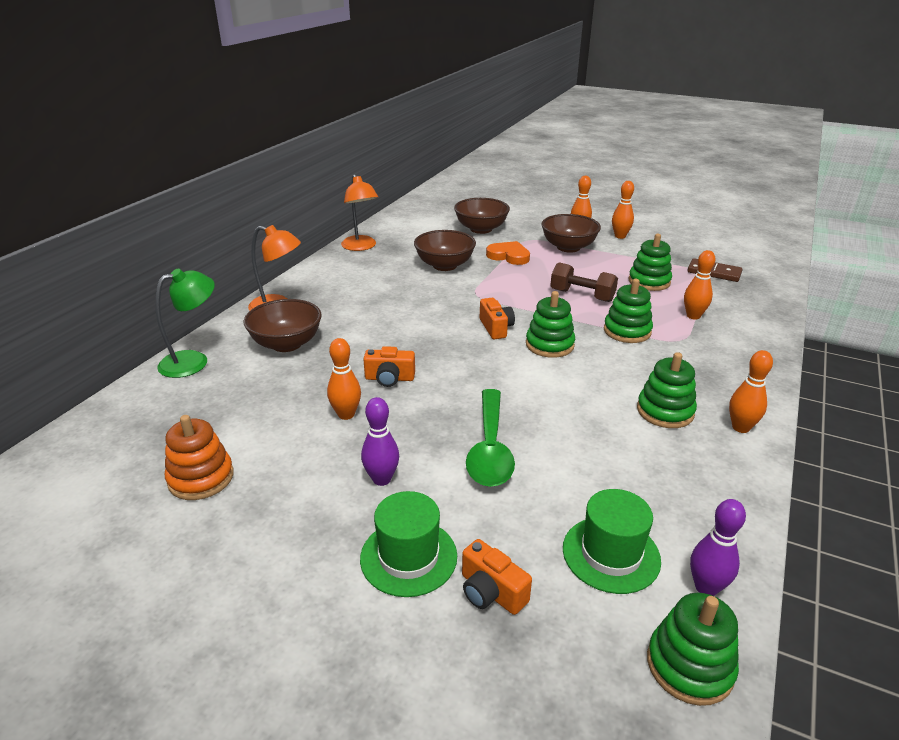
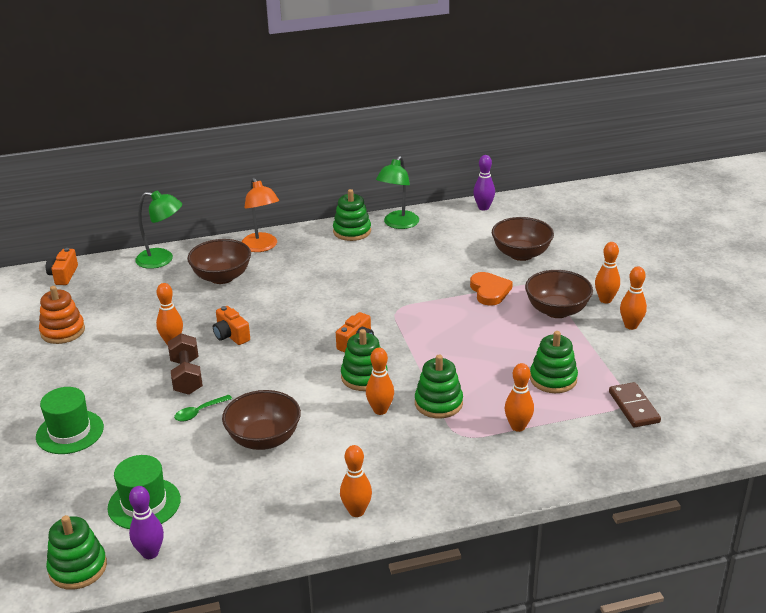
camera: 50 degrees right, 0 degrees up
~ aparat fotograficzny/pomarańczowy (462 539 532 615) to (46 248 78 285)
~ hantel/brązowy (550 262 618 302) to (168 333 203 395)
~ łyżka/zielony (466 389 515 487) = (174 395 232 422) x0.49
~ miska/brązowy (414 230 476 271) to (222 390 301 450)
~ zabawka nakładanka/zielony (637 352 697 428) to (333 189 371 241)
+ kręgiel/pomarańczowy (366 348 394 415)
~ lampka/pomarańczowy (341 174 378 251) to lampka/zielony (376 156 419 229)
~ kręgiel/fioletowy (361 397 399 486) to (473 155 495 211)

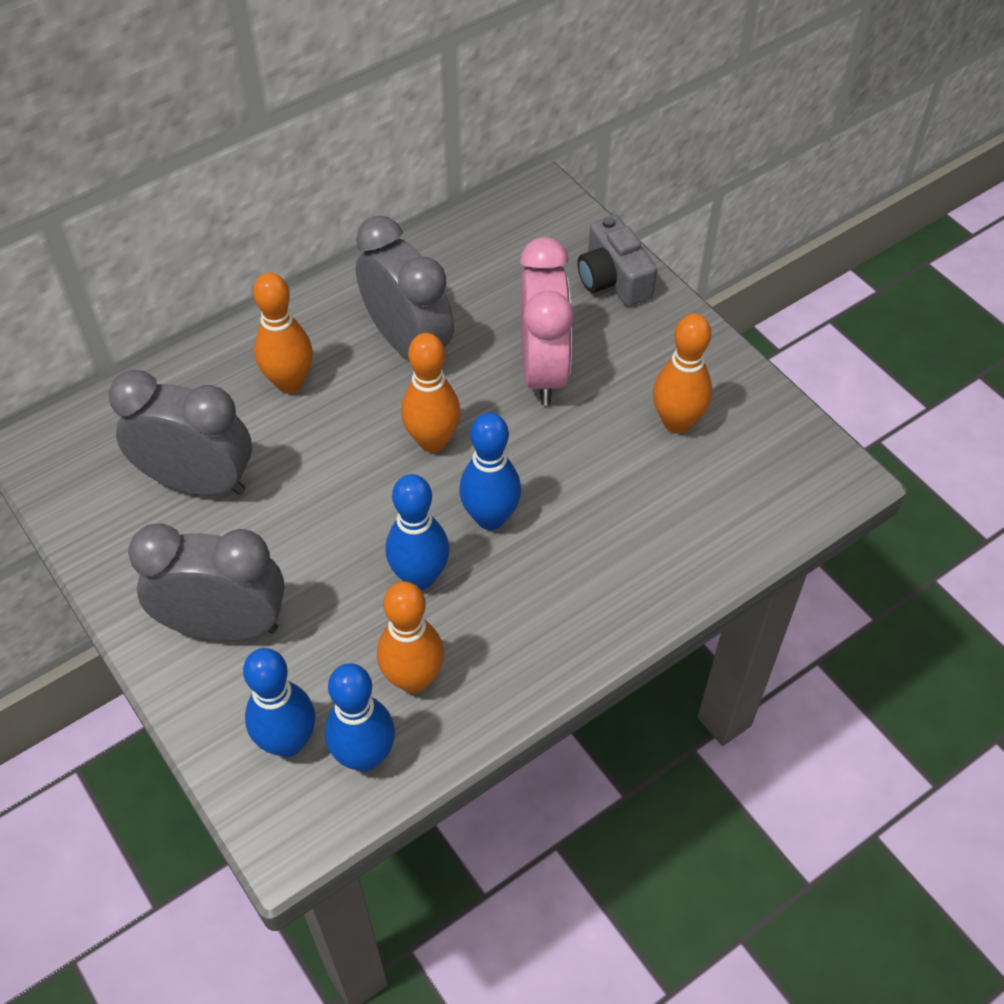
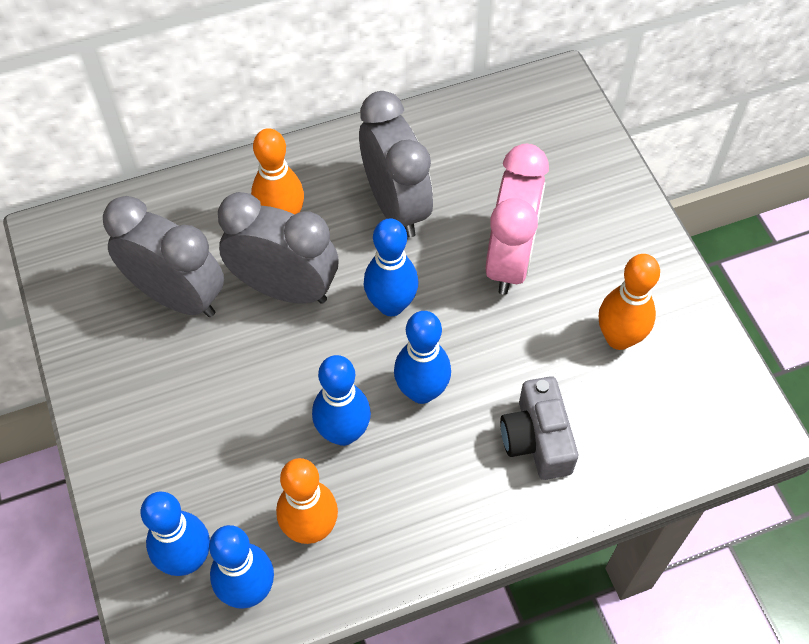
camera: 15 degrees right, 5 degrees up
~ budzik/szary (128 523 285 641) to (218 192 338 304)
~ kręgiel/pomarańczowy (401 333 461 452) to kręgiel/niebieski (364 218 418 316)
~ aparat fotograficzny/szary (577 215 657 307) to (500 376 578 480)

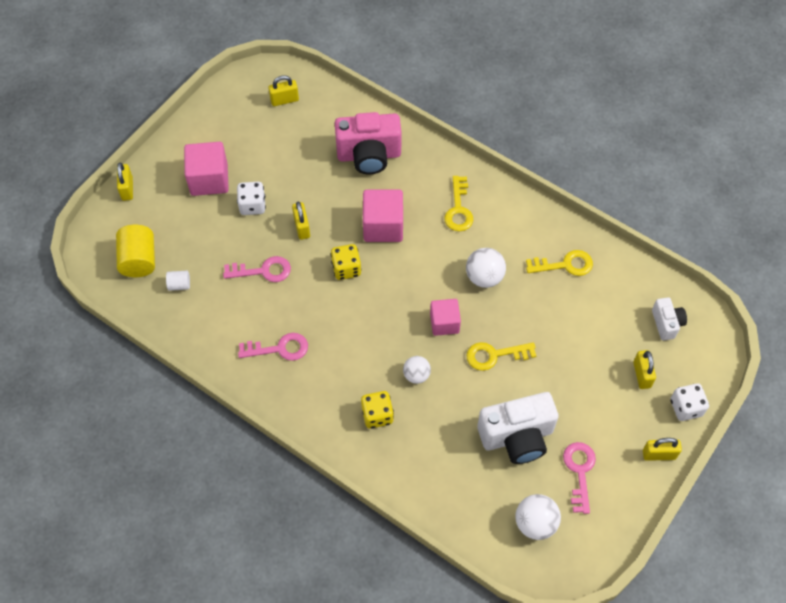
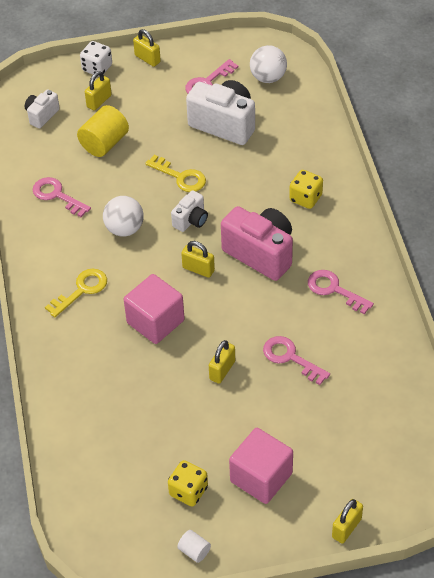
camera: 135 degrees left, 10 degrees down
~ klucz/żółty (526 250 593 276) to klucz/różowy (33 177 91 217)
~ walec/żółty (116 225 155 277) to (77 105 129 157)
~ kostka do gry/żółty (331 244 362 280) to (168 460 208 506)
~ sześcian/różowy (430 299 461 336) to aparat fotograficzny/biały (171 190 208 232)
~ walec/biały (166 271 190 291) to (177 530 211 563)
~ kłódka/żółty (269 75 299 106) to (181 241 215 278)
~ aparat fotograficzny/różowy (335 112 402 174) to (221 206 293 281)
- kostka do gry/biały (237 182 266 215)
- piłka/biały (403 356 431 384)

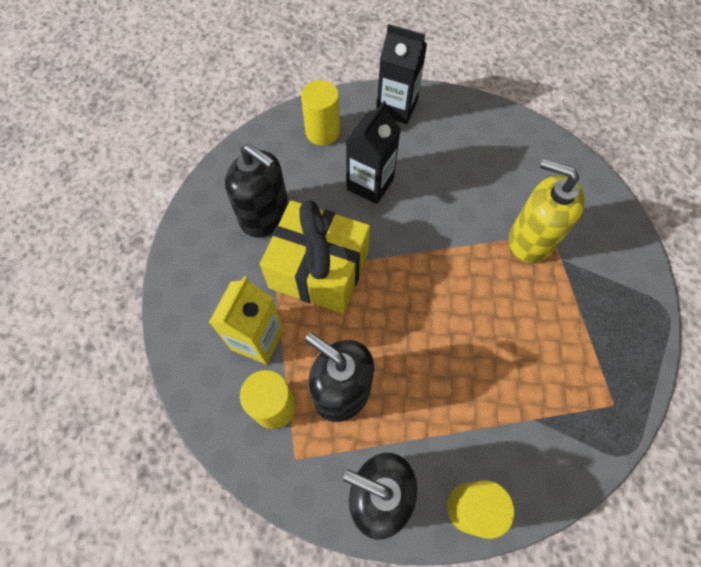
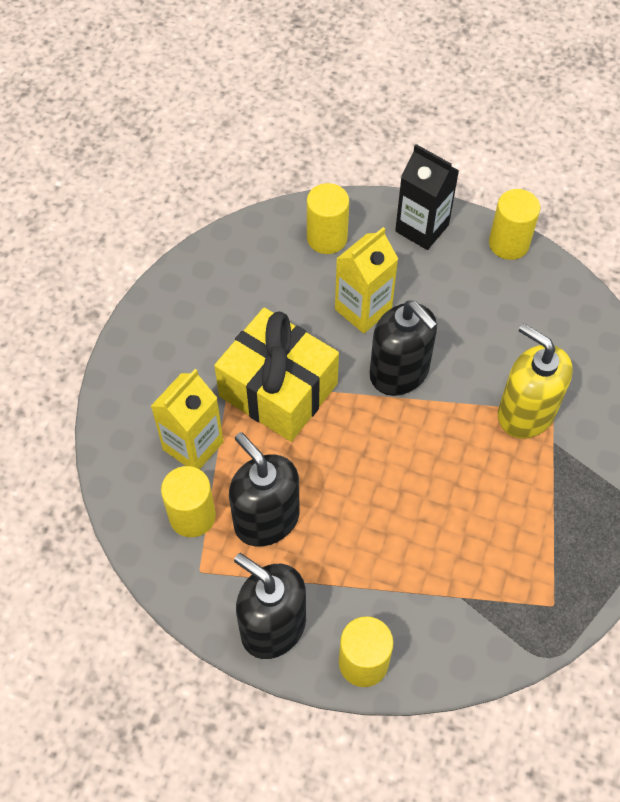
camera: 15 degrees right, 5 degrees down
~ karton mleka/czarny (346 101 401 204) to karton mleka/żółty (335 227 398 333)
~ dozownik mydła/czarny (225 144 289 238) to (370 301 437 396)
+ walec/żółty (489 189 540 260)

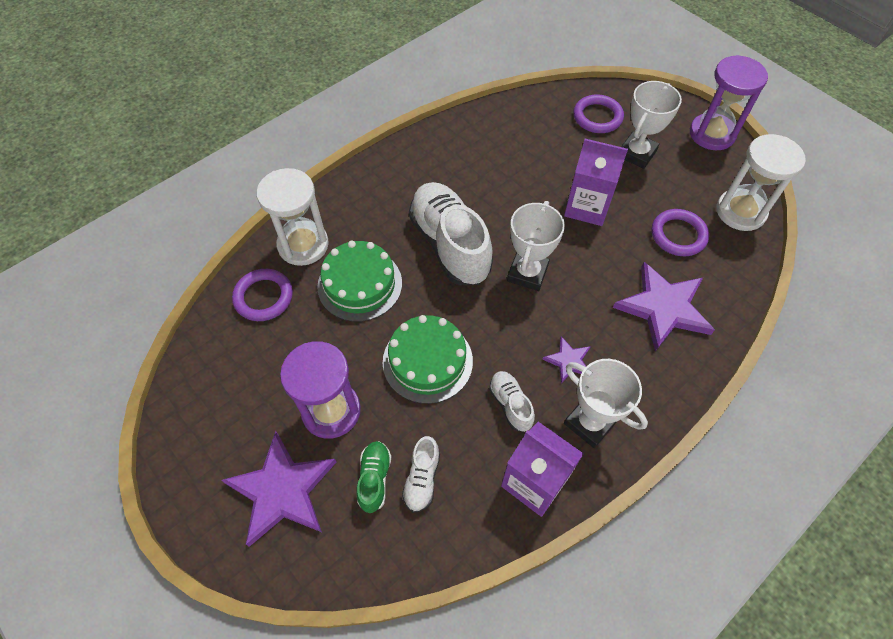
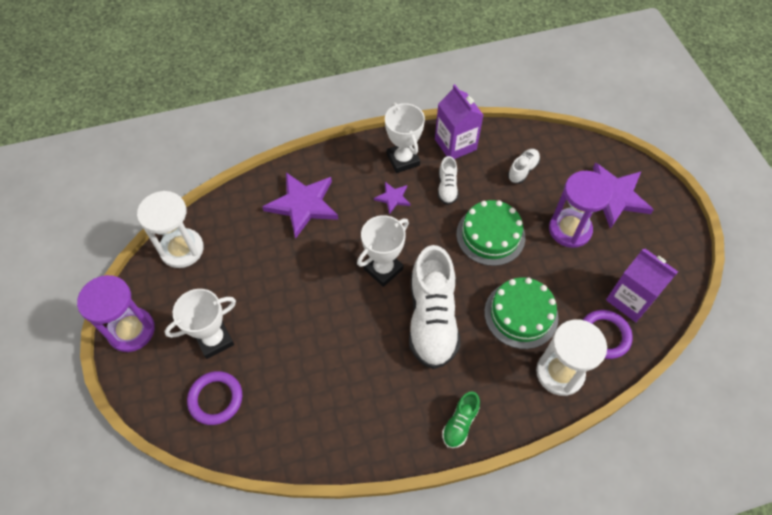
camera: 155 degrees left, 0 degrees up
~ but/zielony (356 441 391 513) to (442 391 480 448)
~ karton mleka/fioletowy (564 139 628 226) to (606 249 678 322)
- pierścień/fioletowy (652 209 709 256)

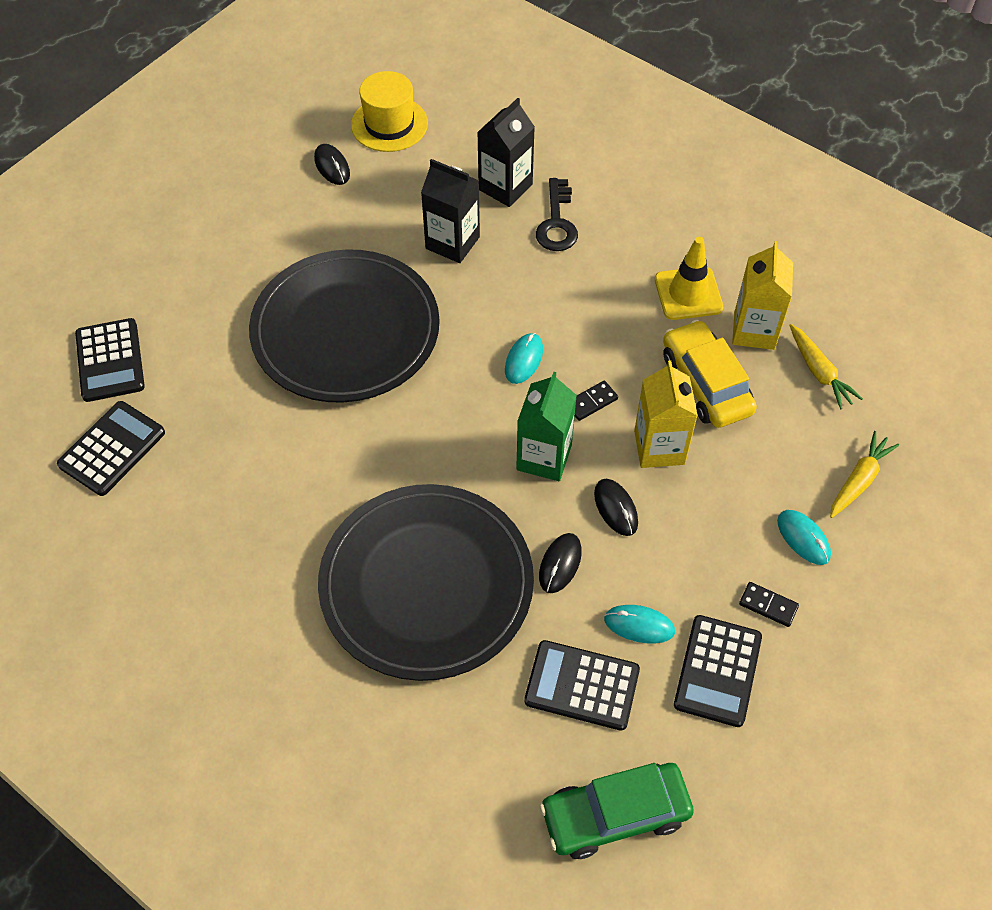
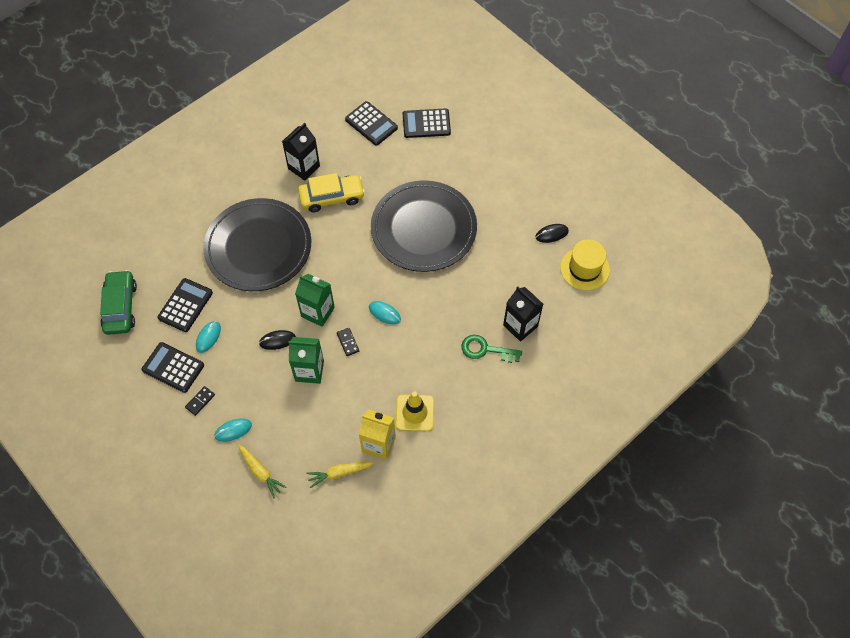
camera: 100 degrees right, 5 degrees up
~ karton mleka/czarny (421 159 480 263) to (282 123 320 181)
~ karton mleka/żółty (634 361 698 468) to karton mleka/zielony (288 337 324 384)
~ samochód/żółty (663 320 757 428) to (298 173 365 213)
~ klucz/czarny (536 178 578 251) to klucz/zielony (461 335 522 363)
- myszka/czarny (539 533 582 593)

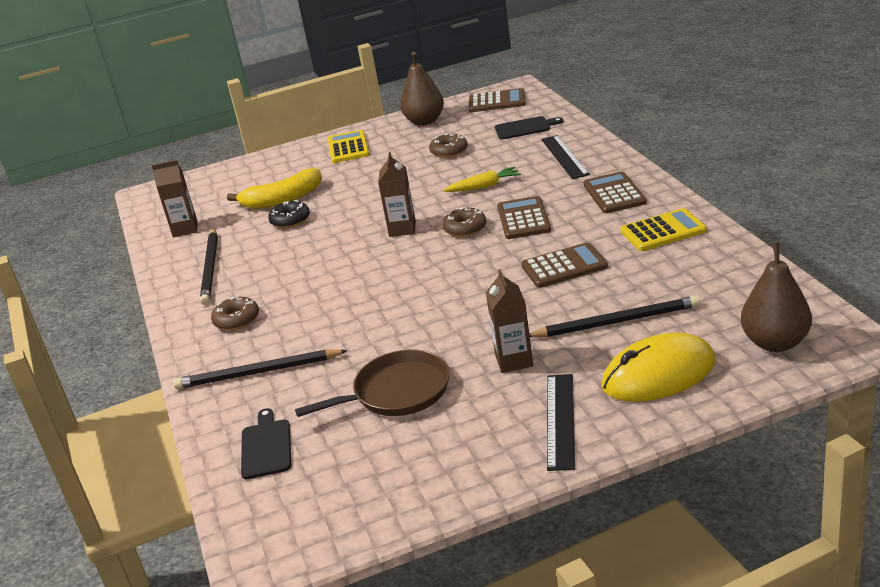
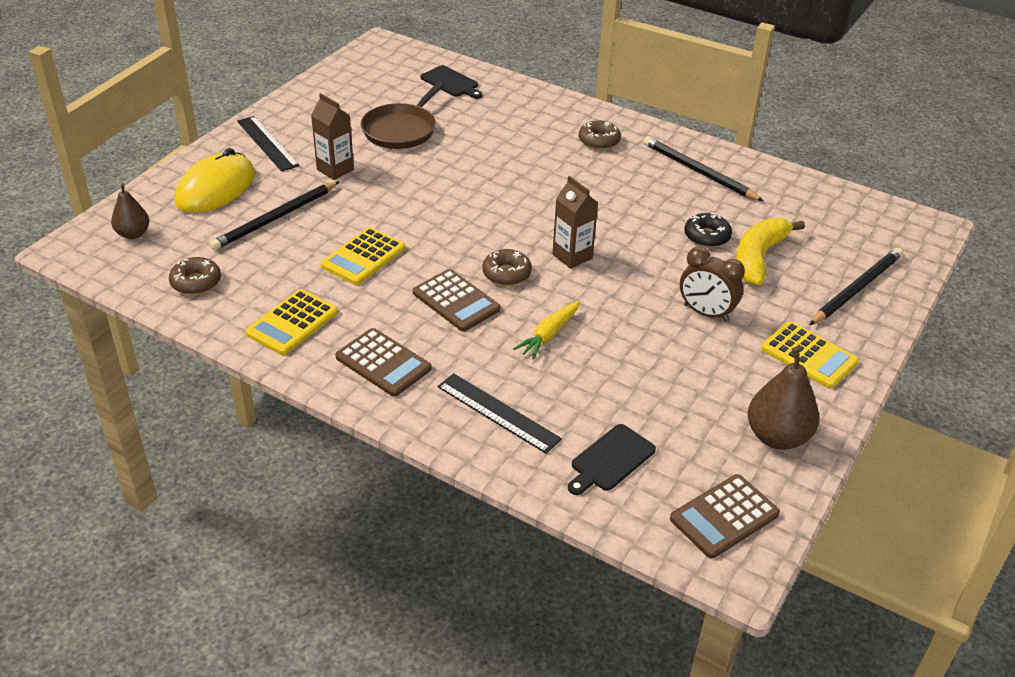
camera: 135 degrees right, 10 degrees up
~ gruszka/brązowy (741 242 812 352) = (111 183 150 239) x0.63
~ donut/brązowy (429 133 468 158) to (169 257 221 295)
~ kalkulator/brązowy (521 242 608 288) to kalkulator/żółty (320 227 405 285)
+ budzik/brązowy (680 247 745 322)
~ ołówek/czarny (173 349 348 389) to (809 248 903 325)
- karton mleka/brązowy (152 160 198 237)

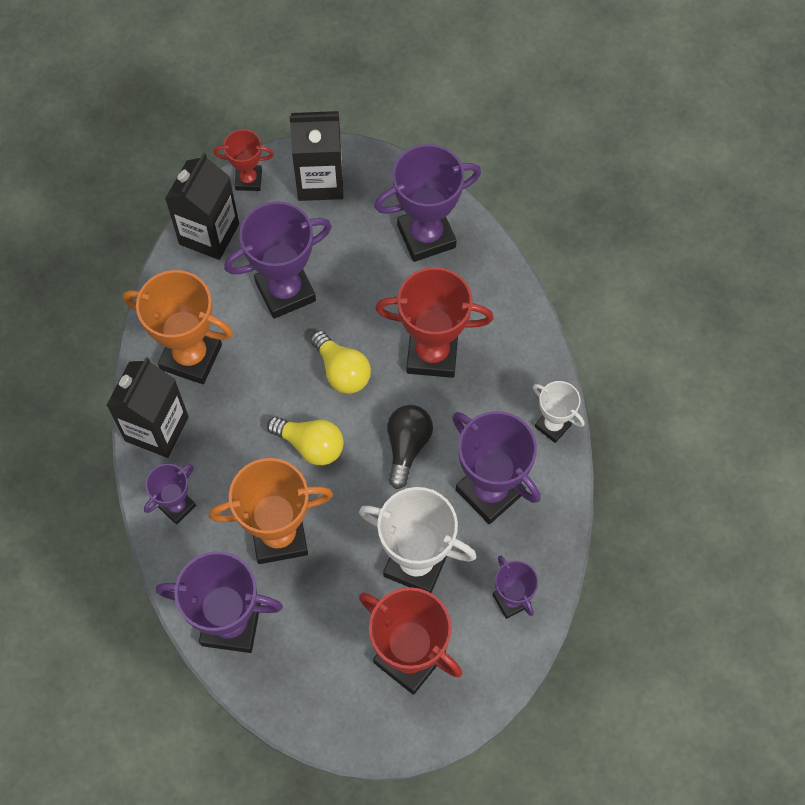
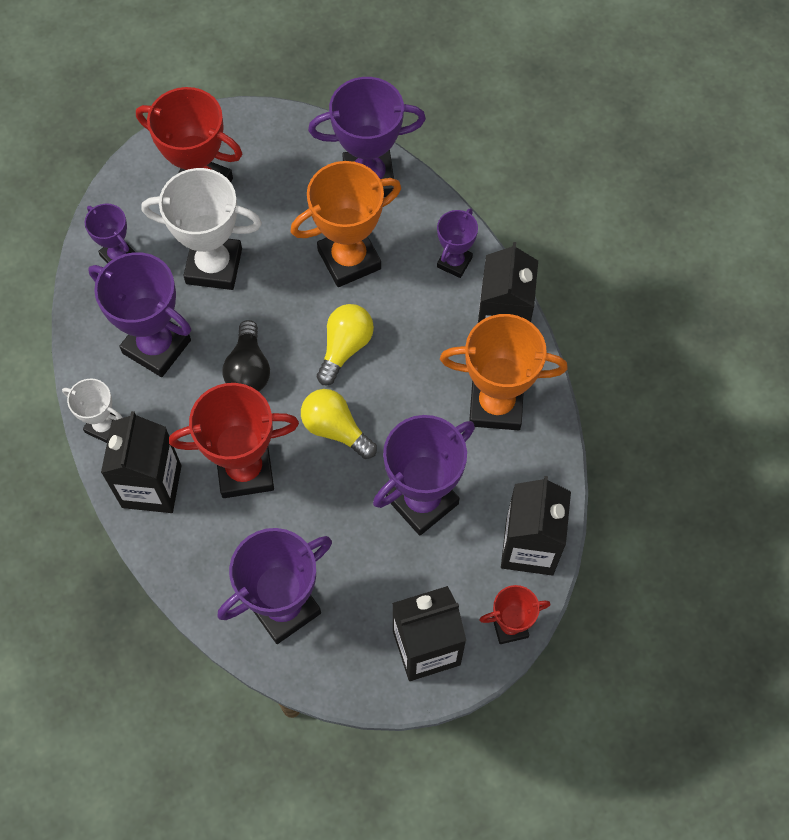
camera: 165 degrees right, 0 degrees up
+ karton mleka/czarny (101 411 181 513)
~ żarówka/żółty (267 416 344 466) = (317 304 374 385) 105 degrees clockwise

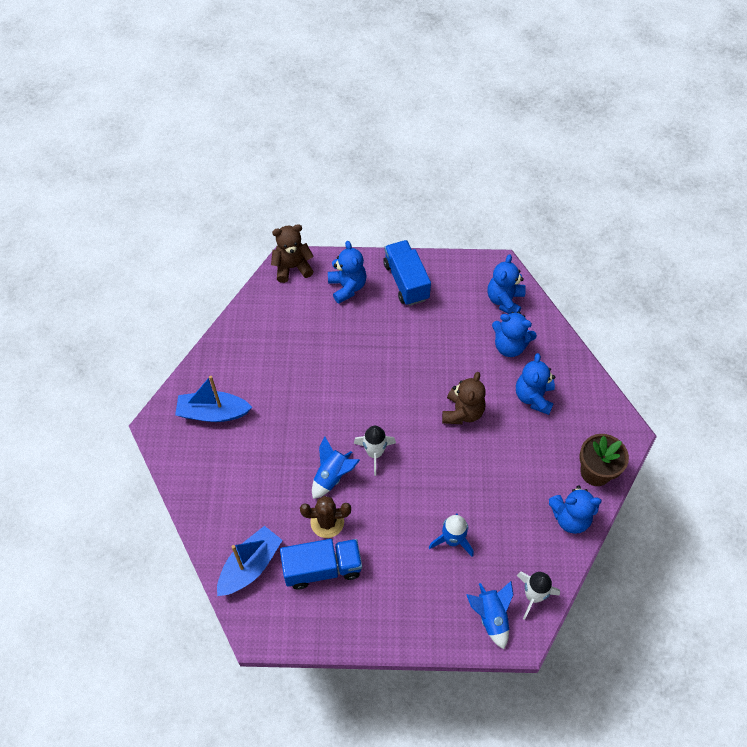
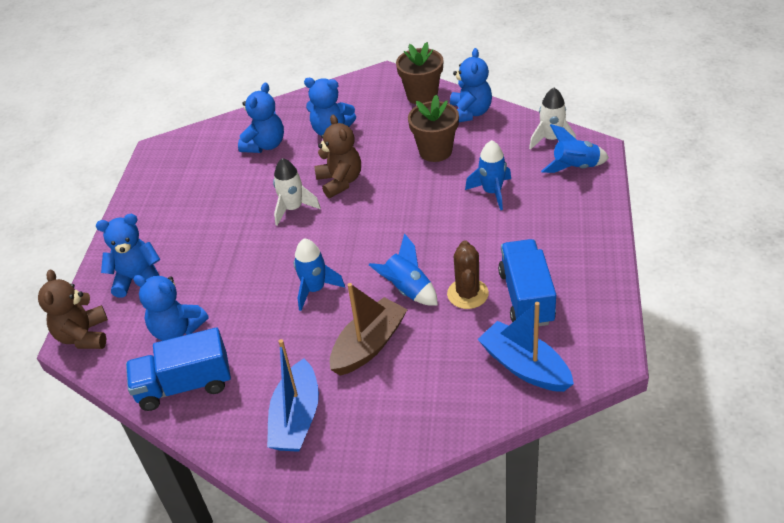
camera: 80 degrees left, 15 degrees down
~ ciężarówka/niebieski (383 240 431 306) to (126 328 231 411)
~ miś/niebieski (487 254 526 314) to (133 275 208 341)
~ rakieta/biały (354 426 396 476) to (273 158 321 226)
+ rakieta/niebieski (294 238 345 311)
~ miś/brązowy (442 372 486 424) = (314 115 361 198) 45 degrees clockwise
+ łódka/brązowy (330 283 408 375)
+ doniczka/brązowy (408 95 459 162)

